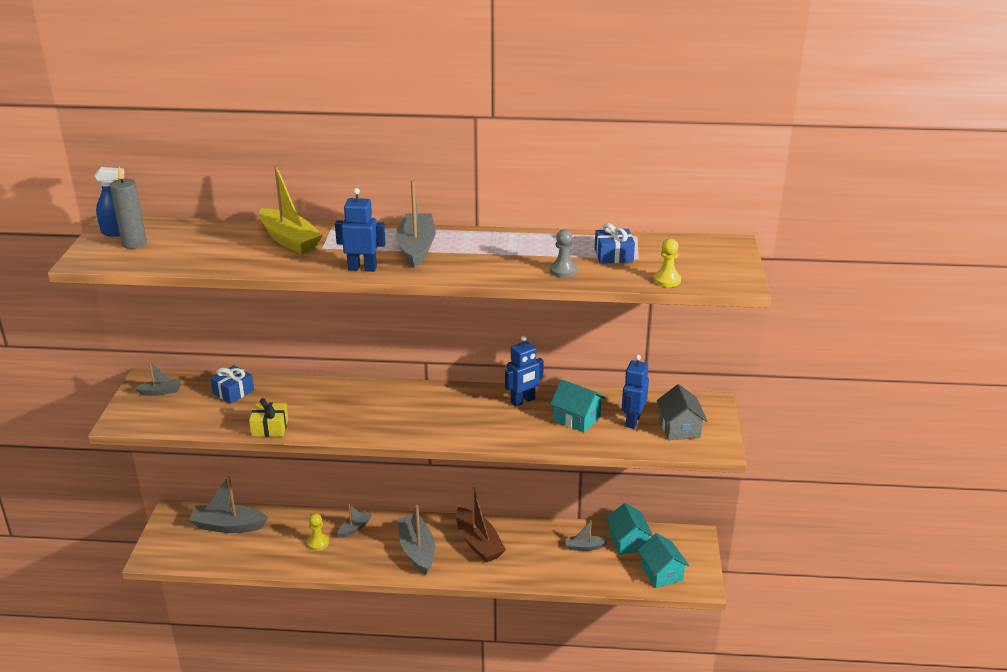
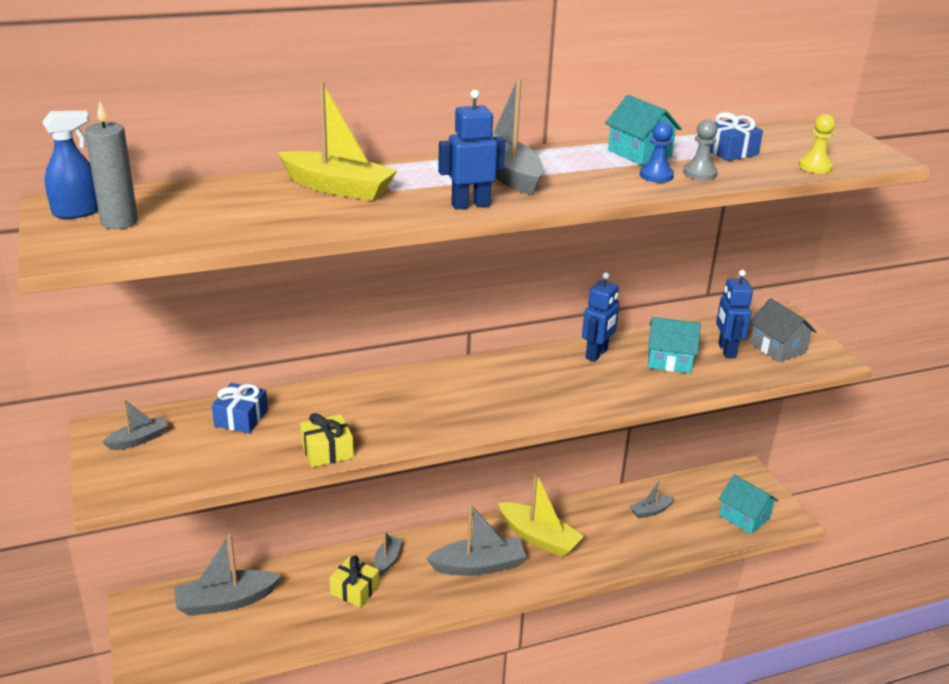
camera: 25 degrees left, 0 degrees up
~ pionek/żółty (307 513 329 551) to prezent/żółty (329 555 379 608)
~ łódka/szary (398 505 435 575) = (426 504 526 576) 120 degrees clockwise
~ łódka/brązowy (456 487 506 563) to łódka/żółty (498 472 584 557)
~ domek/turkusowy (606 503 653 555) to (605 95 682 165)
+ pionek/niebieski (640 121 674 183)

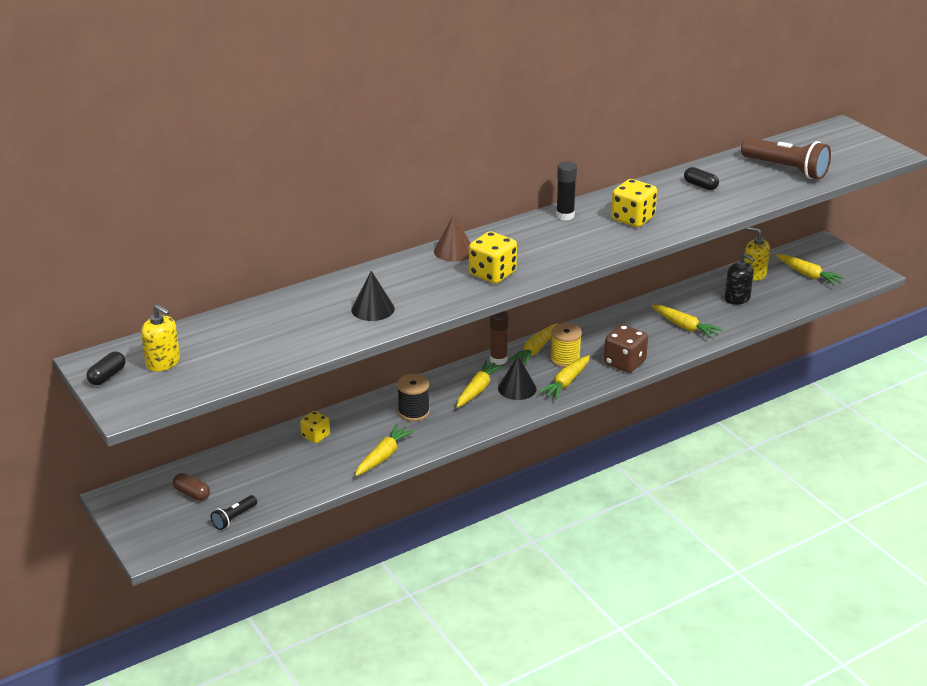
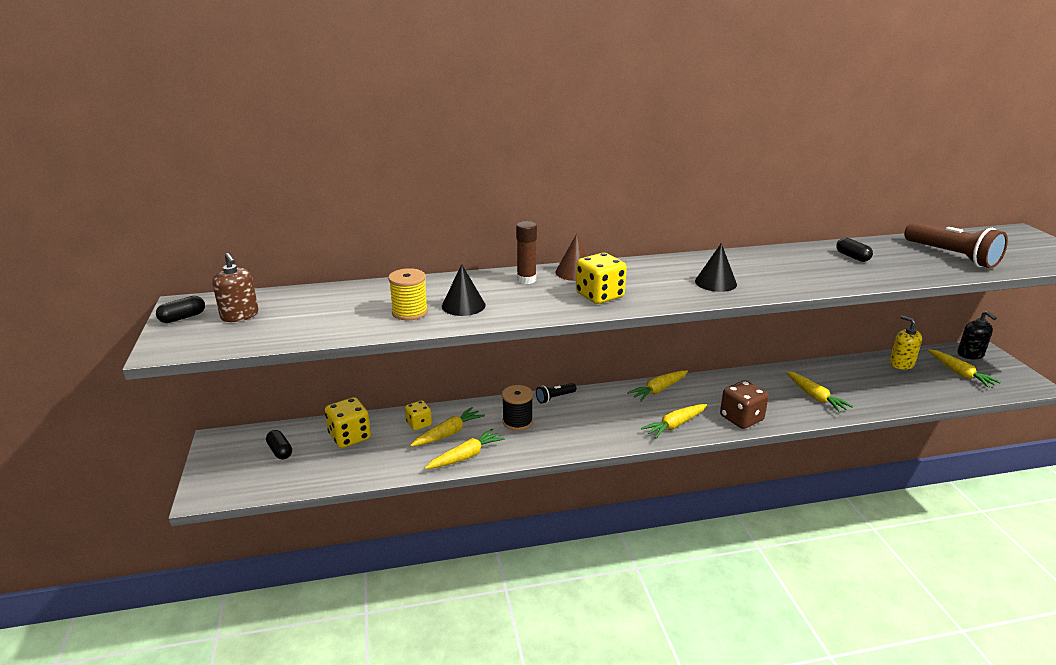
camera: 20 degrees right, 5 degrees down
~ dozownik mydła/żółty (141 304 180 372) to dozownik mydła/brązowy (212 253 258 322)
~ kapsułka/brązowy (173 473 210 501) to kapsułka/czarny (266 430 292 459)
~ kostka do gry/żółty (611 179 657 227) to (325 397 371 448)
~ szpulka/żółty (550 323 582 368) to (388 268 428 320)
~ marchewka/żółty (456 360 504 408) to (410 407 485 447)
~ klej w sztyfcie/brązowy (490 311 509 365) to (516 221 537 284)
~ latarka/czarny (211 495 257 530) to (536 383 577 404)
~ stożek/czarny (498 356 537 400) to (695 243 737 292)
~ dozownik mydła/czarny (725 253 755 305) to (957 311 997 360)
- klej w sztyfcie/czarny (556 161 577 220)

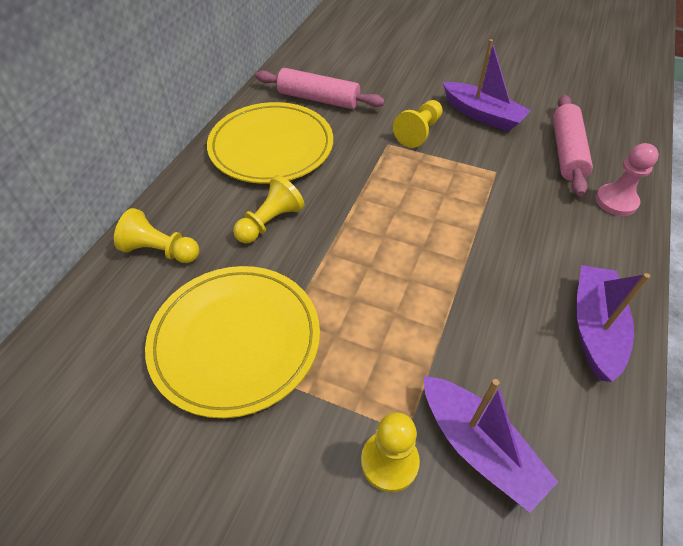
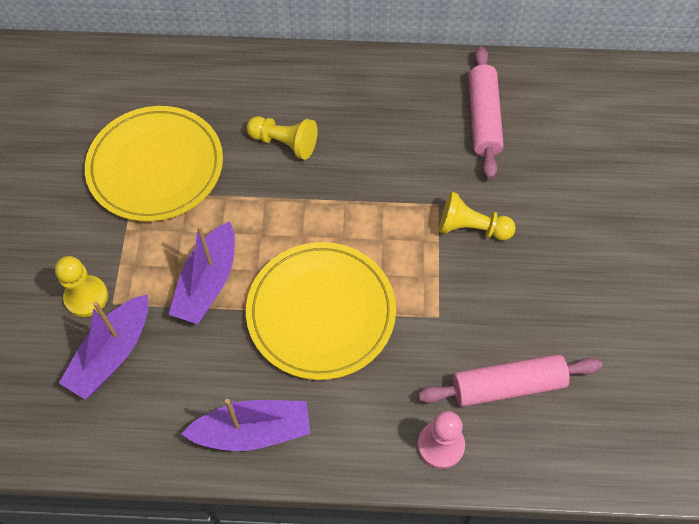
camera: 70 degrees right, 10 degrees up
~ łódka/fioletowy (443 39 531 131) to (168 221 235 324)
~ talerz/żółty (207 102 333 184) to (246 242 396 380)
- pionek/żółty (114 208 199 263)

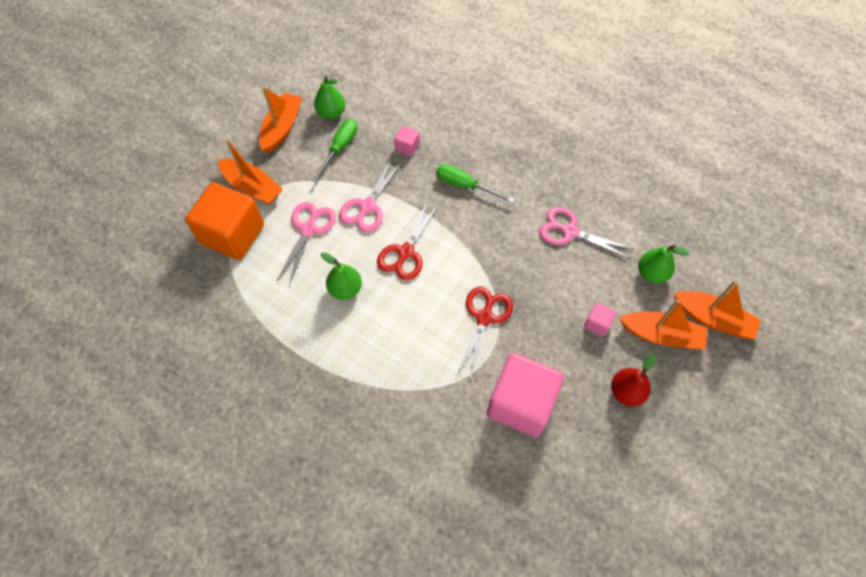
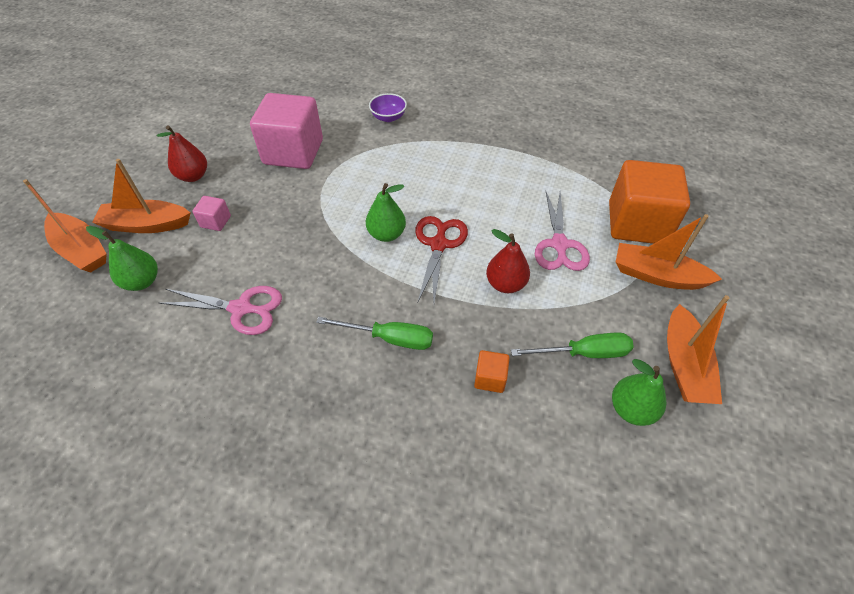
camera: 165 degrees right, 10 degrees down
~ łódka/pomarańczowy (674 280 761 340) = (23 179 107 272) 150 degrees counterclockwise
~ gruszka/zielony (321 252 362 300) to (366 183 406 242)
+ miska/fioletowy (369 93 407 122)
~ sześcian/różowy (394 126 420 156) to sześcian/pomarańczowy (474 350 510 393)
~ nożyczki/różowy (339 158 402 232) to gruszka/czerwony (486 229 530 293)
~ śrubokręt/zielony (311 119 357 183) = (511 333 634 358) 105 degrees counterclockwise
- nożyczki/czerwony (457 287 513 381)

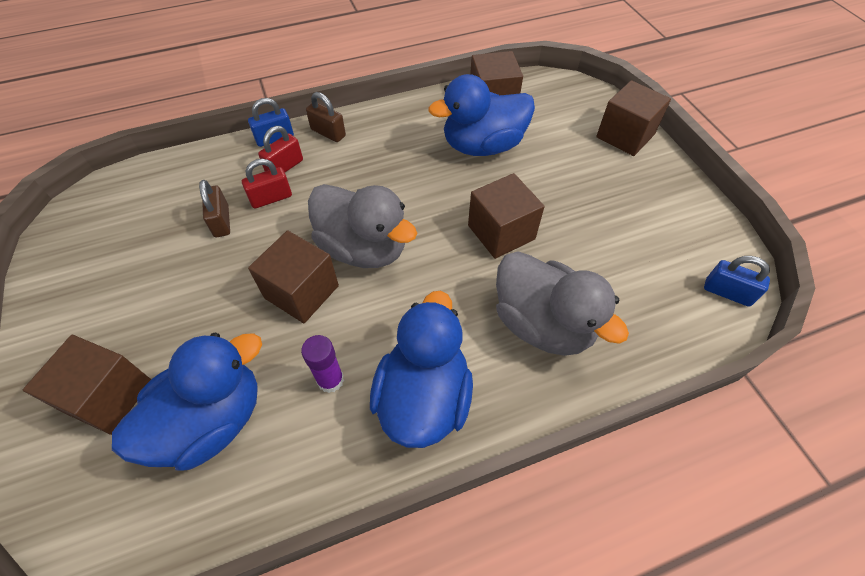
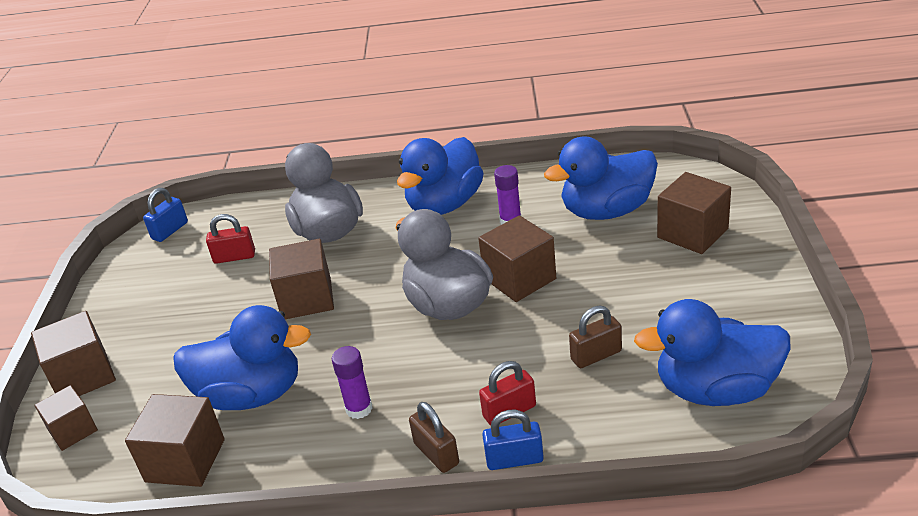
camera: 155 degrees left, 20 degrees down
+ sześcian/brązowy (35 385 98 451)
~ kłódka/niebieski (704 256 770 307) = (143 188 188 242) 75 degrees clockwise
~ kłódka/czerwony (242 159 292 209) to (206 214 255 264)
+ klej w sztyfcie/fioletowy (332 346 373 419)
~ kłódka/brązowy (199 180 230 237) = (569 306 622 368) 60 degrees clockwise
+ kaczka/niebieski (634 299 791 406)

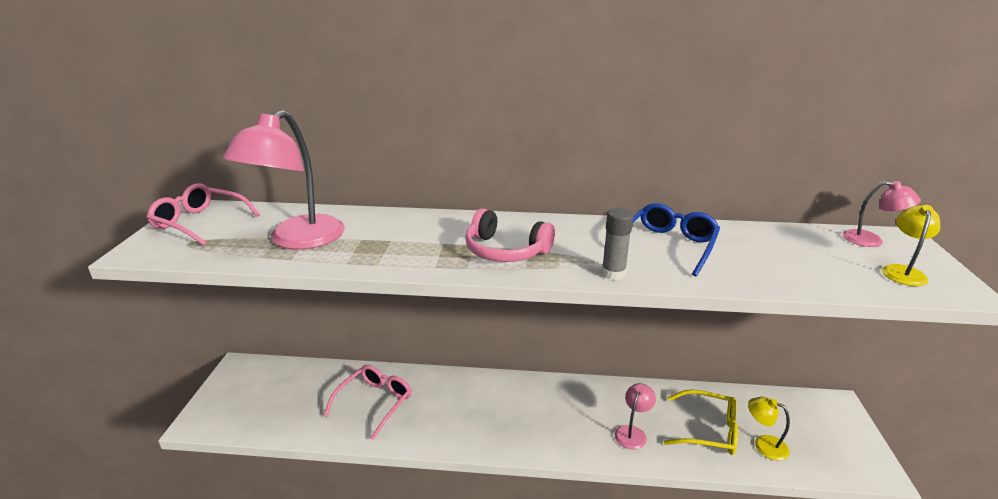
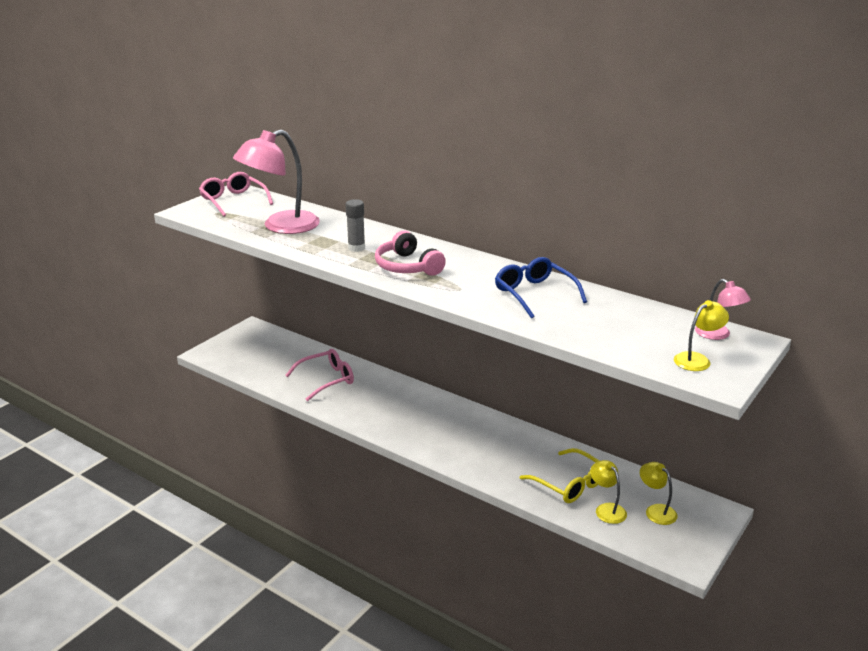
camera: 30 degrees right, 0 degrees up
~ klej w sztyfcie/szary (602 208 634 280) to (346 199 365 252)
~ okulary/niebieski (633 203 720 276) = (495 257 587 319) 90 degrees counterclockwise
+ lampka/żółty (640 462 678 525)
- lampka/różowy (615 383 656 450)

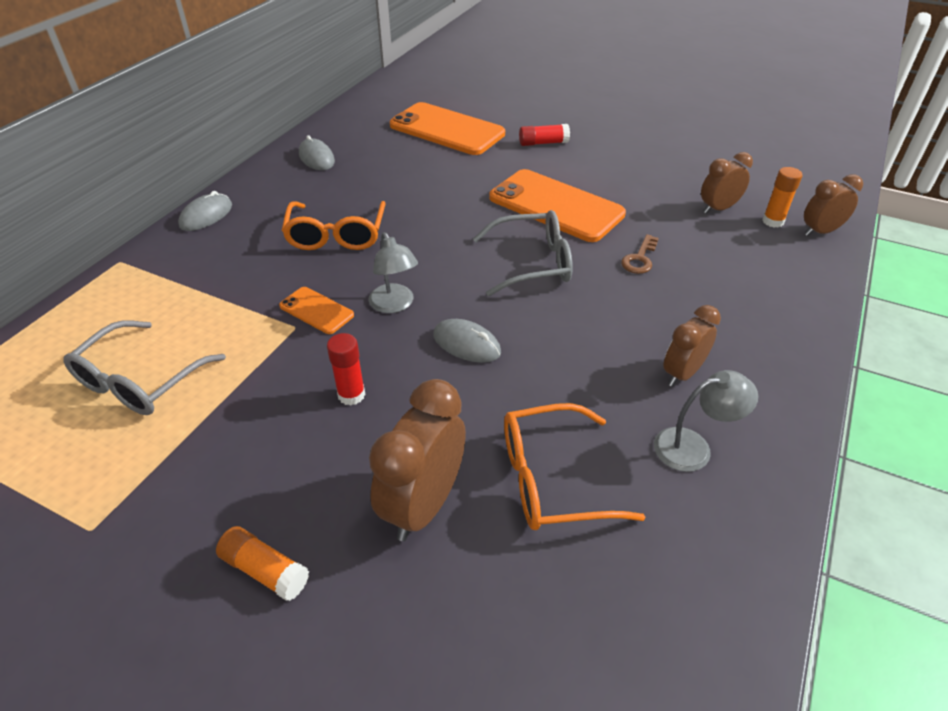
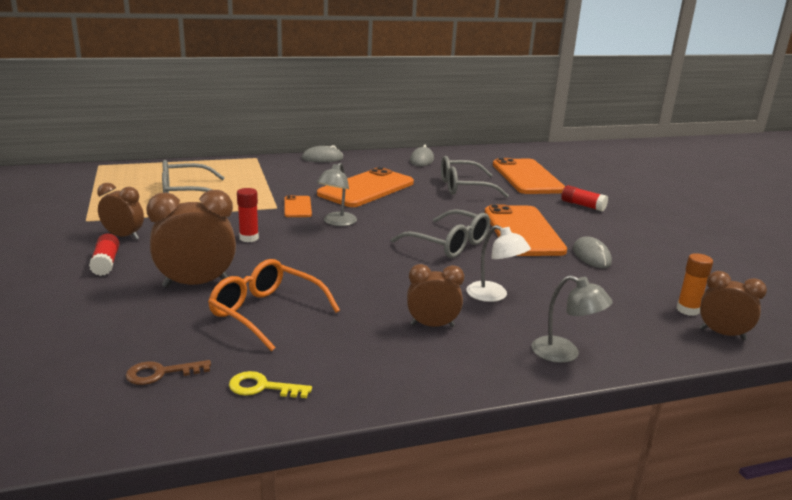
camera: 45 degrees right, 20 degrees down
~ klej w sztyfcie/pomarańczowy (216 526 309 601) to klej w sztyfcie/czerwony (89 234 120 276)
~ budzik/brązowy (701 152 753 214) to (97 183 144 240)
~ klucz/brązowy (621 234 659 274) to (126 360 211 385)
+ klucz/żółty (229 371 312 398)
~ okulary/pomarańczowy (282 201 386 250) to telefon/pomarańczowy (317 167 414 207)
+ okulary/szary (441 156 509 198)
+ lampka/biały (466 225 531 302)
~ lampka/szary (654 370 758 472) to (532 275 613 363)
~ myszka/szary (433 319 501 363) to (573 237 612 268)

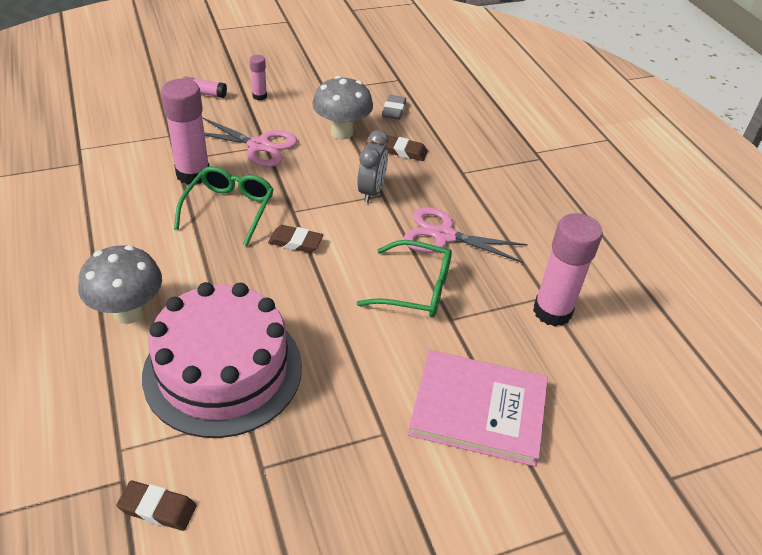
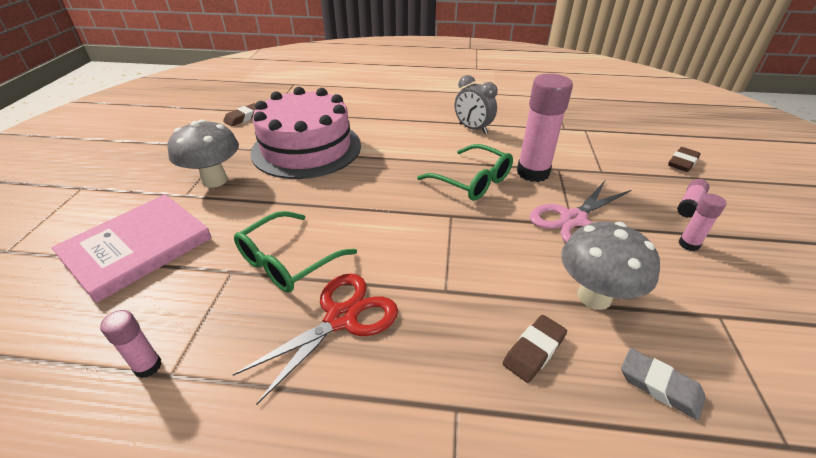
camera: 120 degrees right, 5 degrees down
~ klej w sztyfcie/różowy (533 213 603 326) = (100 310 162 378) x0.49
~ grzyb/szary (78 245 162 324) to (168 119 239 188)
~ nożyczki/różowy (403 207 528 263) to nożyczki/czerwony (233 273 398 405)
~ budzik/szary (357 130 388 203) to (455 75 497 134)
~ gumka do mazania/brązowy (268 225 323 253) to (668 147 701 172)

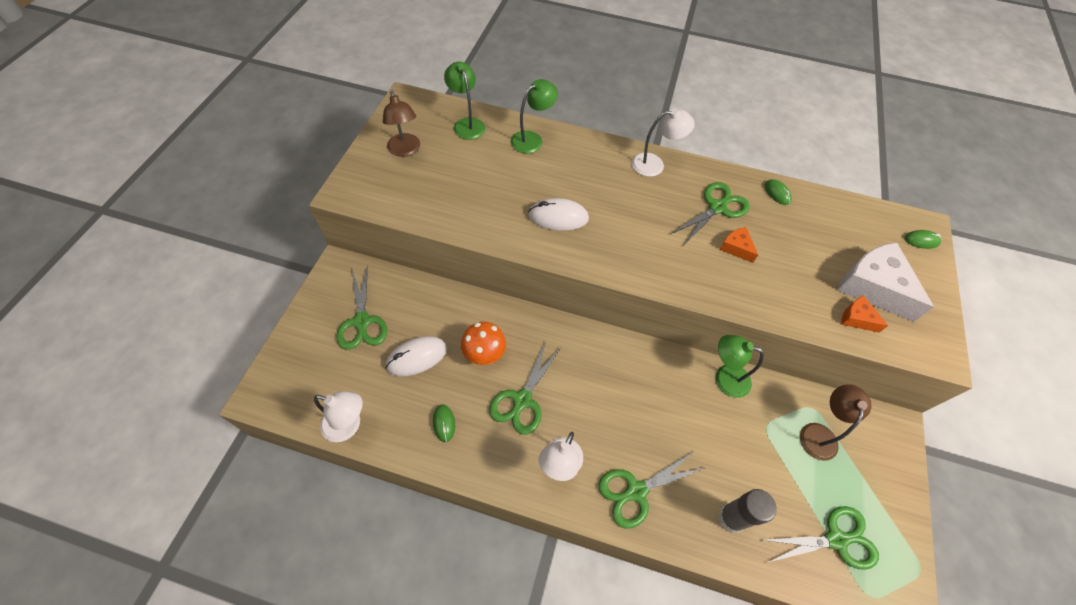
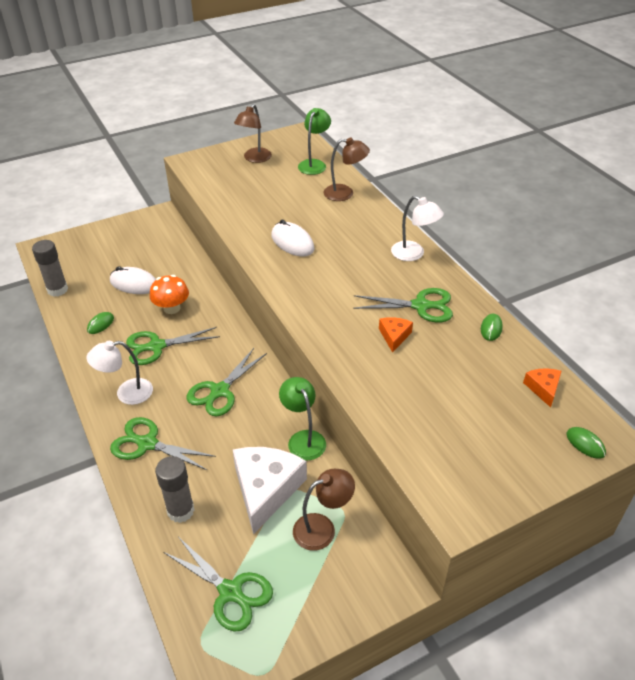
camera: 50 degrees right, 15 degrees down
~ lampka/biały (314 391 362 442) to klej w sztyfcie/szary (32 240 68 297)
~ nożyczki/zielony (336 265 387 350) to (187 348 267 416)
~ ser/biały (837 243 934 322) to (233 447 307 534)
~ lampka/zielony (511 79 558 154) to lampka/brązowy (324 138 370 201)
~ ser/pomarańczowy (841 295 888 333) to (523 368 561 407)

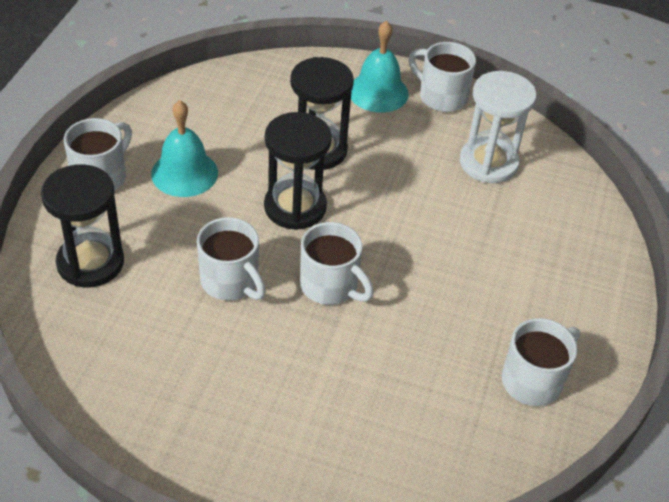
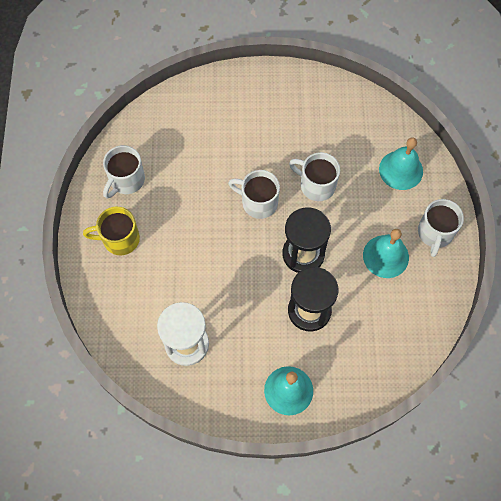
camera: 165 degrees right, 20 degrees up
+ kubek/żółty (83 207 140 255)
~ klepsydra/czarny (41 164 124 288) to dzwonek/turkusowy (379 137 423 190)
- kubek/biały (409 42 476 112)

